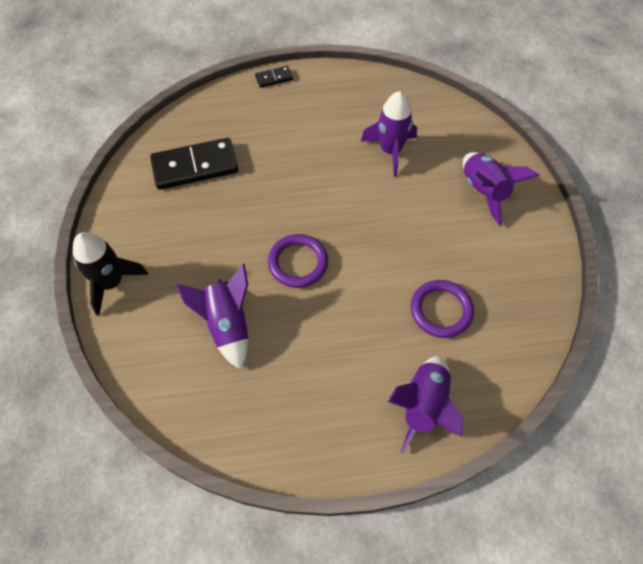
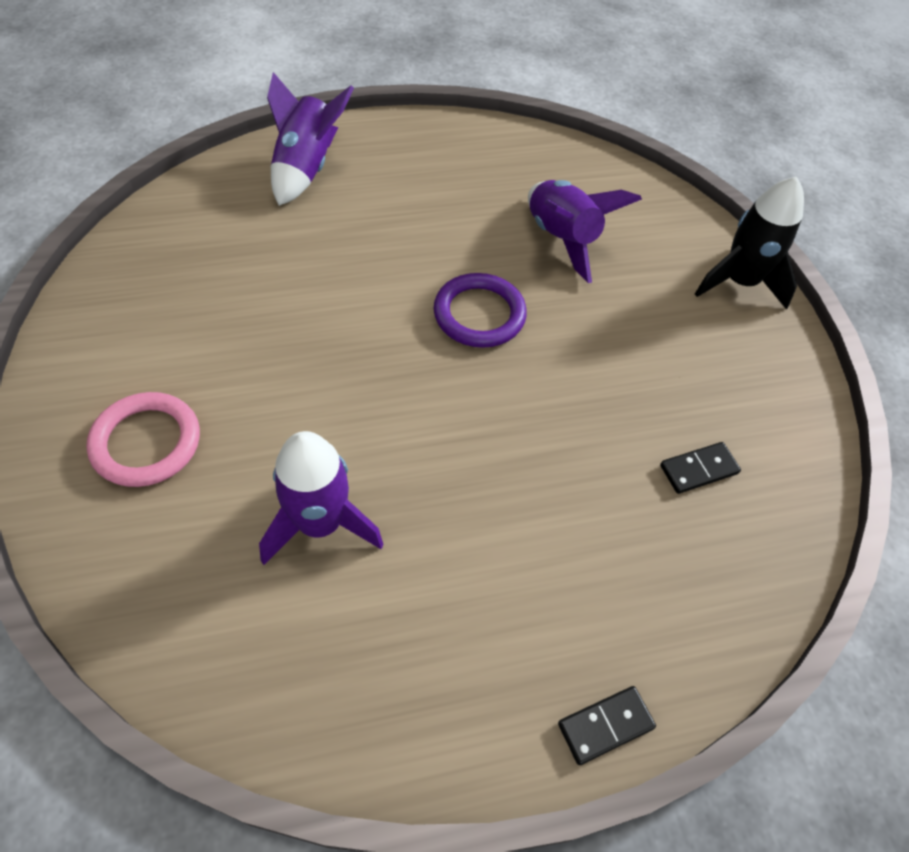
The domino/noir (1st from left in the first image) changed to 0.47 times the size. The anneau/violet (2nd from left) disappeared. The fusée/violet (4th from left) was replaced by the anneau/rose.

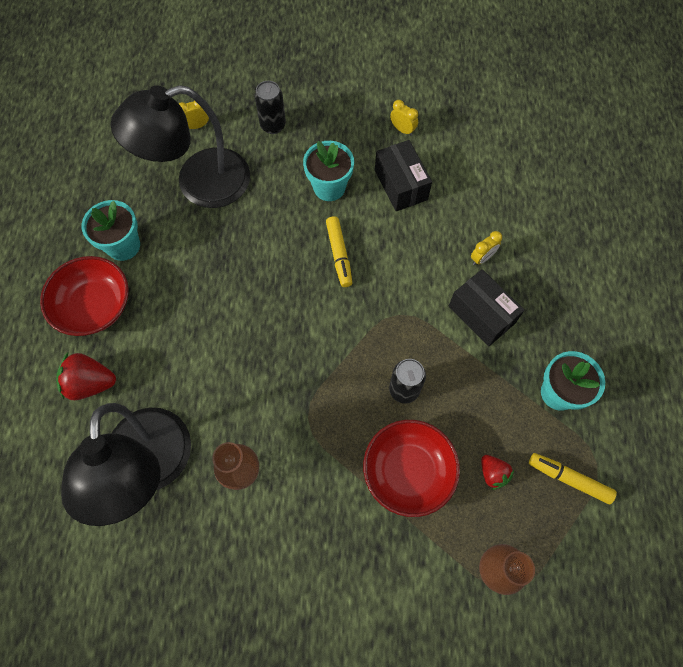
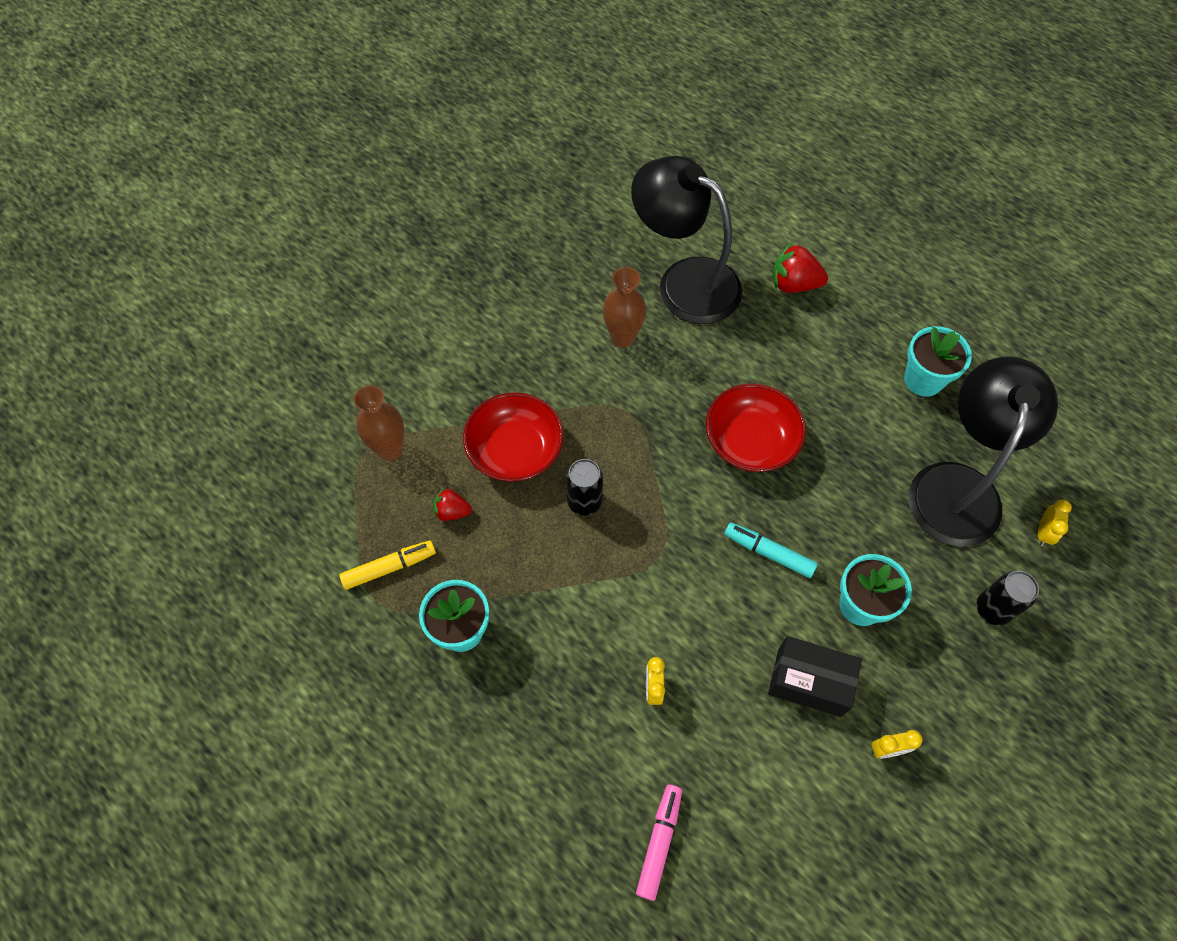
The bol/rouge (1st from left in the first image) moved. The fraise/rouge (1st from left in the first image) turned 120 degrees counterclockwise. The feutre/jaune (1st from left) became the feutre/turquoise. The boîte/noir (2nd from left) disappeared. The feutre/rose appeared.

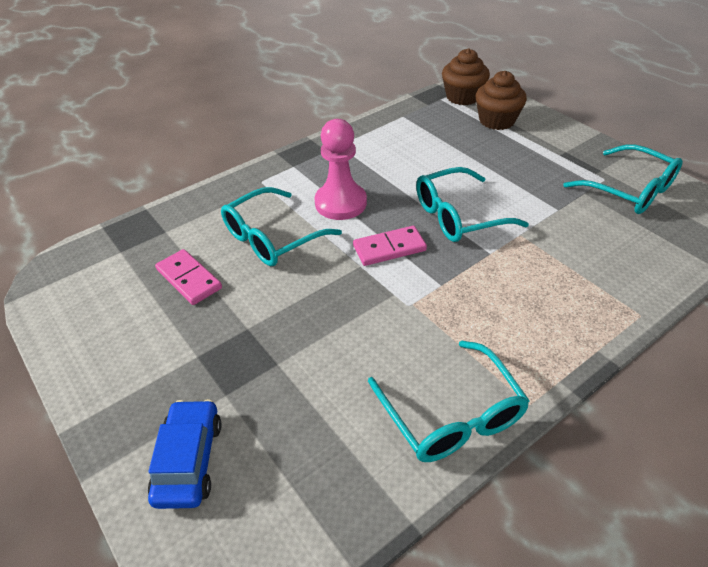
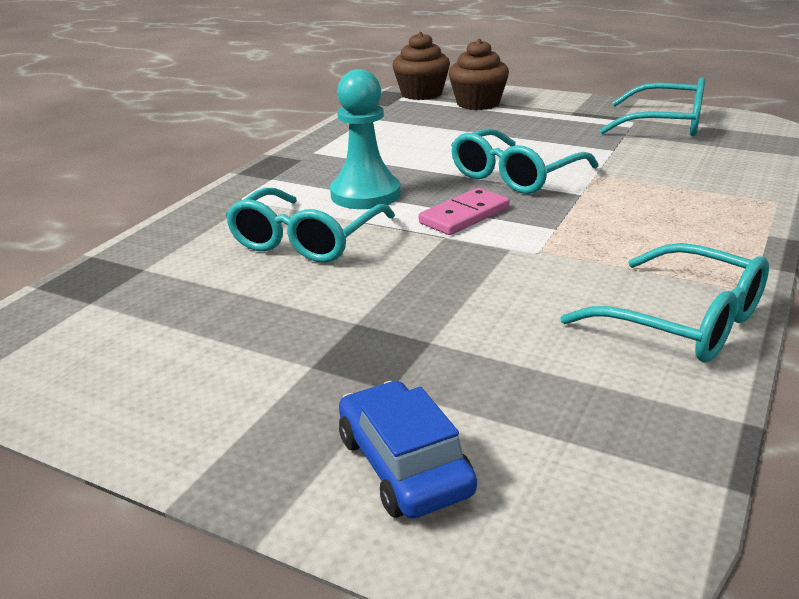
The domino/rose (1st from left) disappeared. The pion/rose became the pion/turquoise.

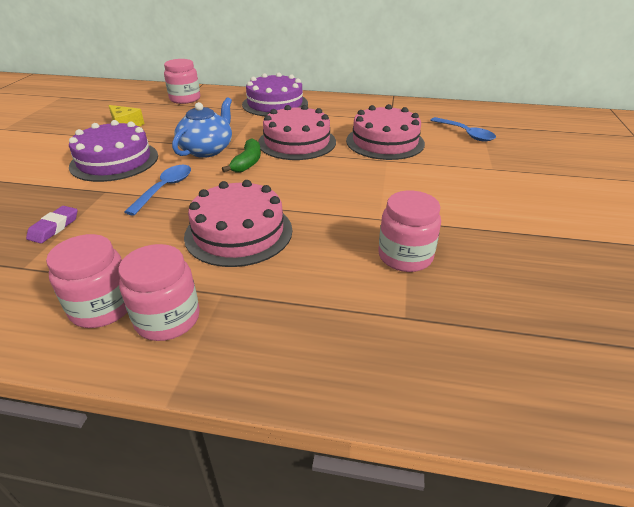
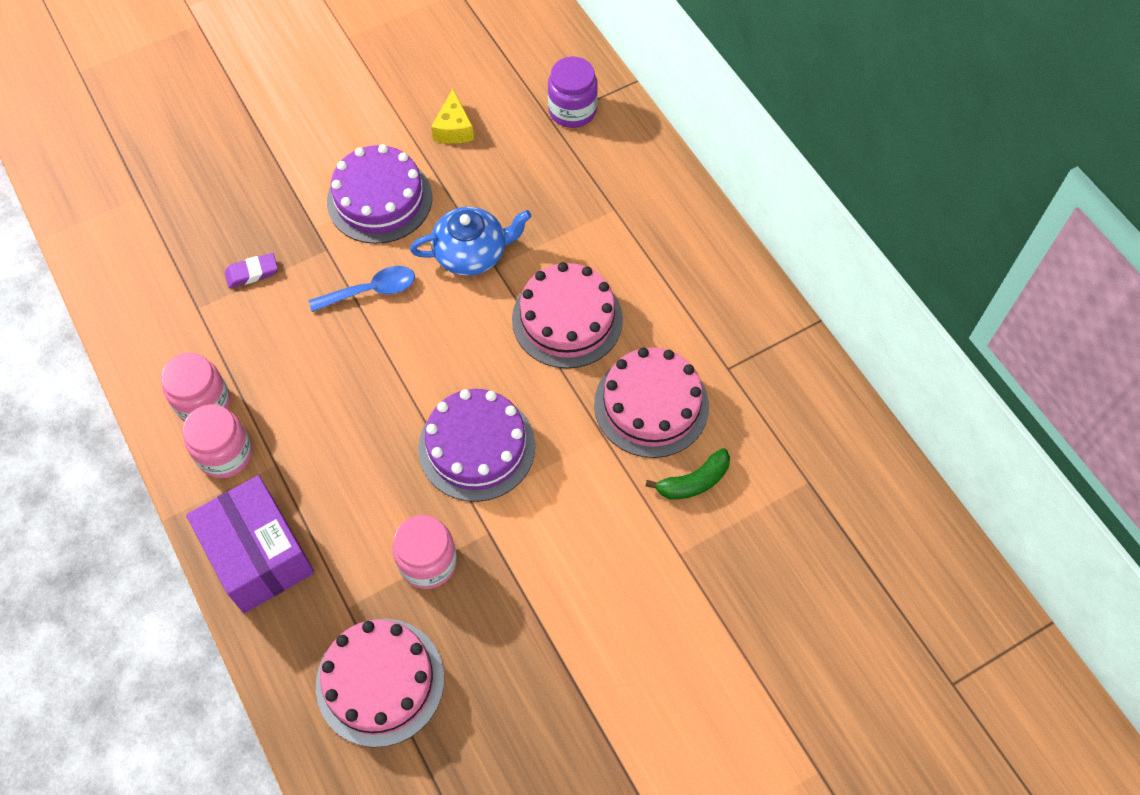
The bocal/rose (3rd from left) became the bocal/violet. The gâteau/rose (1st from left) moved. The banane/vert moved. The gâteau/violet (2nd from left) moved. The cuillère/bleu (2nd from left) disappeared. The boîte/violet appeared.

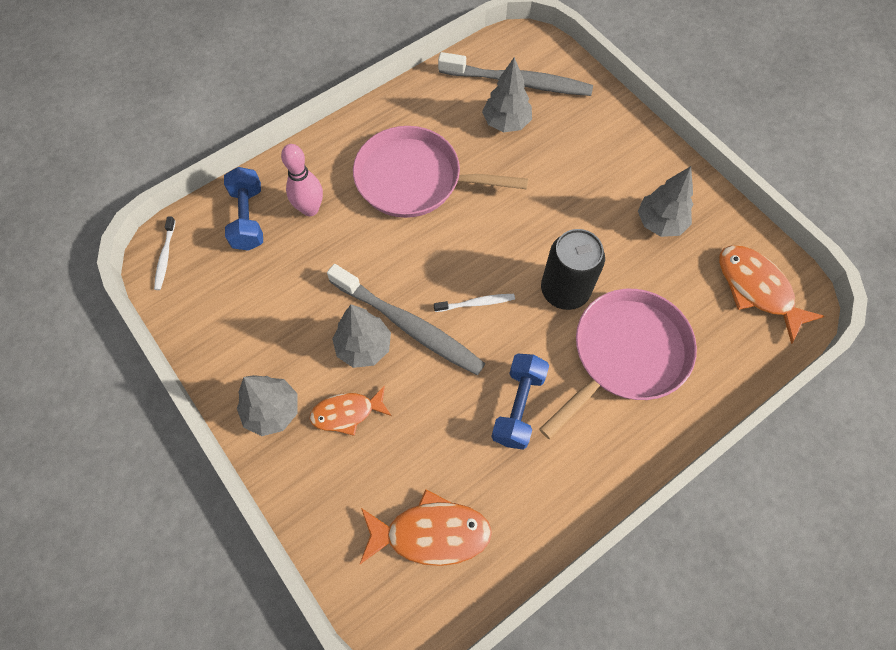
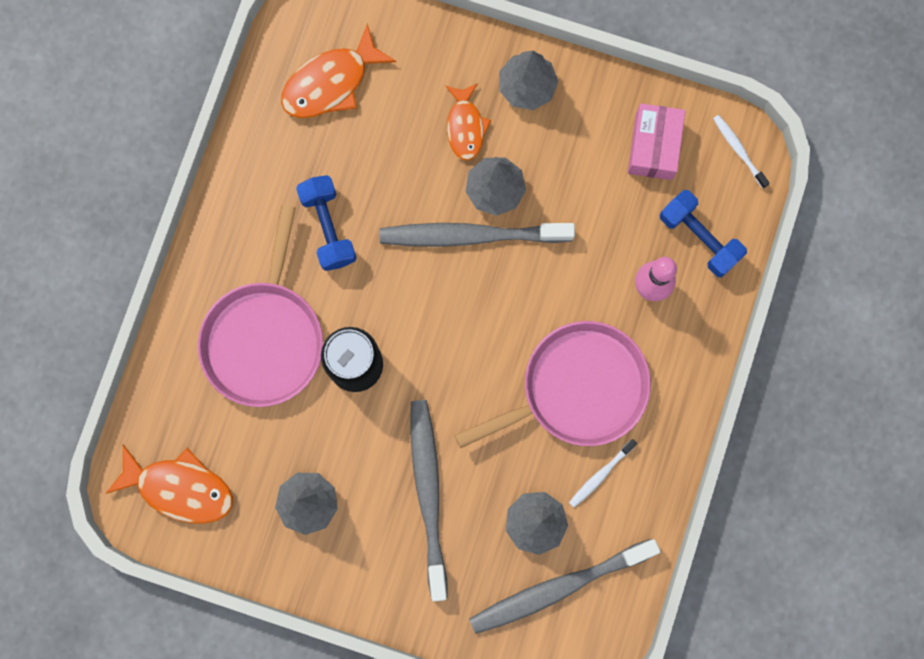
The poisson/orange (1st from left in the first image) turned 135 degrees clockwise. The brosse à dents/blanc (2nd from left in the first image) moved. The brosse à dents/gris (1st from left) appeared. The boîte/rose appeared.

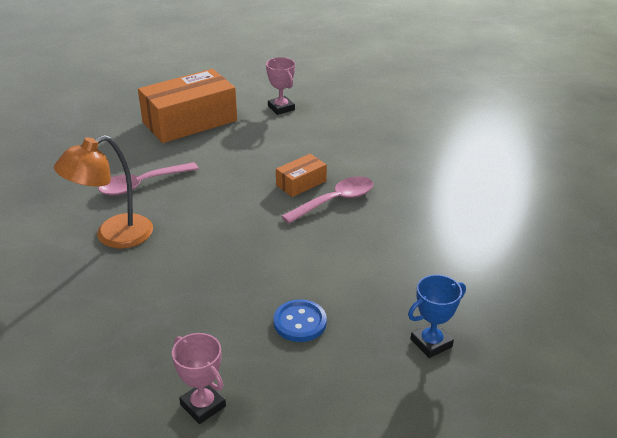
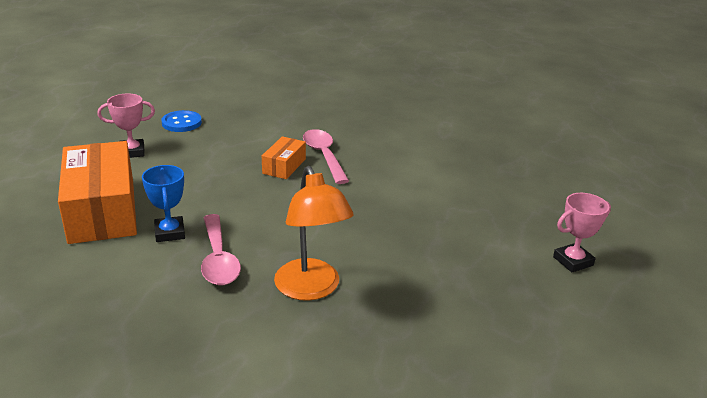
The bouton/bleu moved. The boîte/orange (2nd from left) turned 45 degrees clockwise. The trophée/bleu moved.

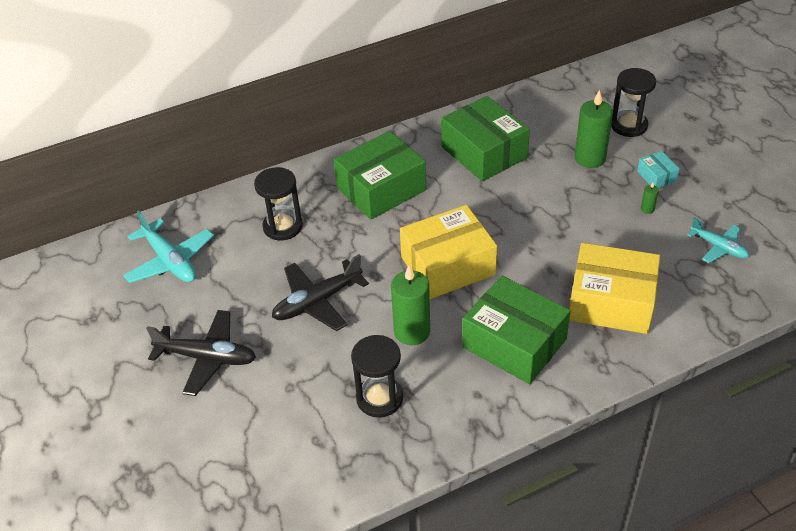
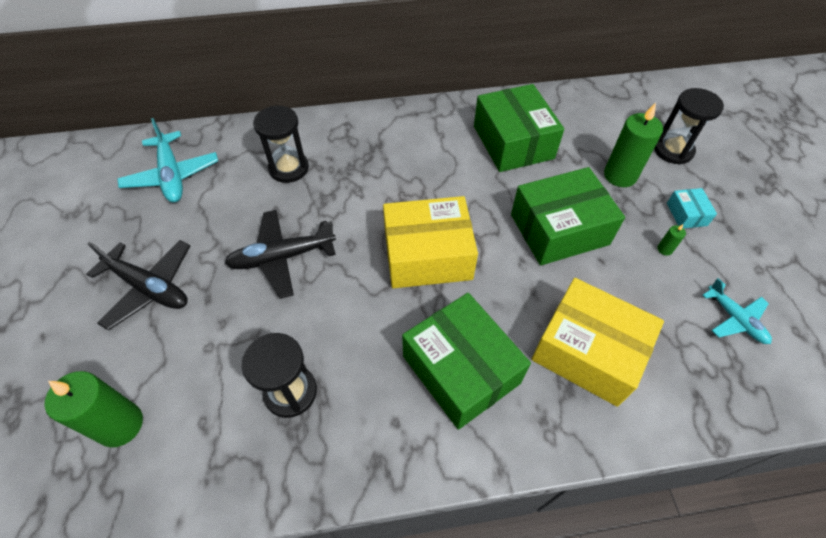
The boîte/vert (1st from left in the first image) moved. The bougie/vert (1st from left) moved.

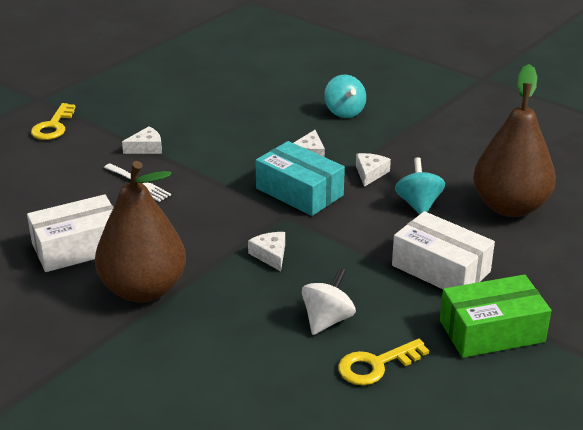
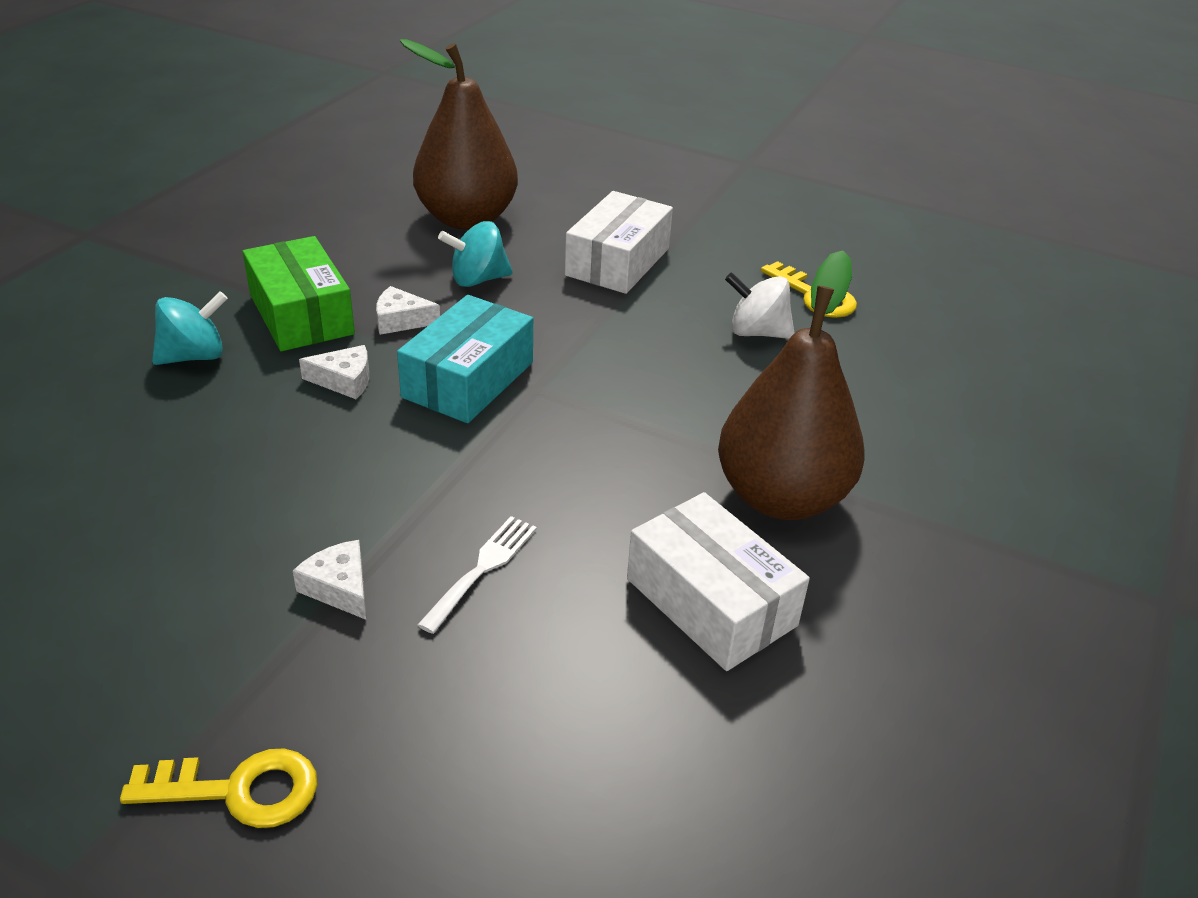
The fromage/blanc (2nd from left) disappeared. The boîte/vert moved.

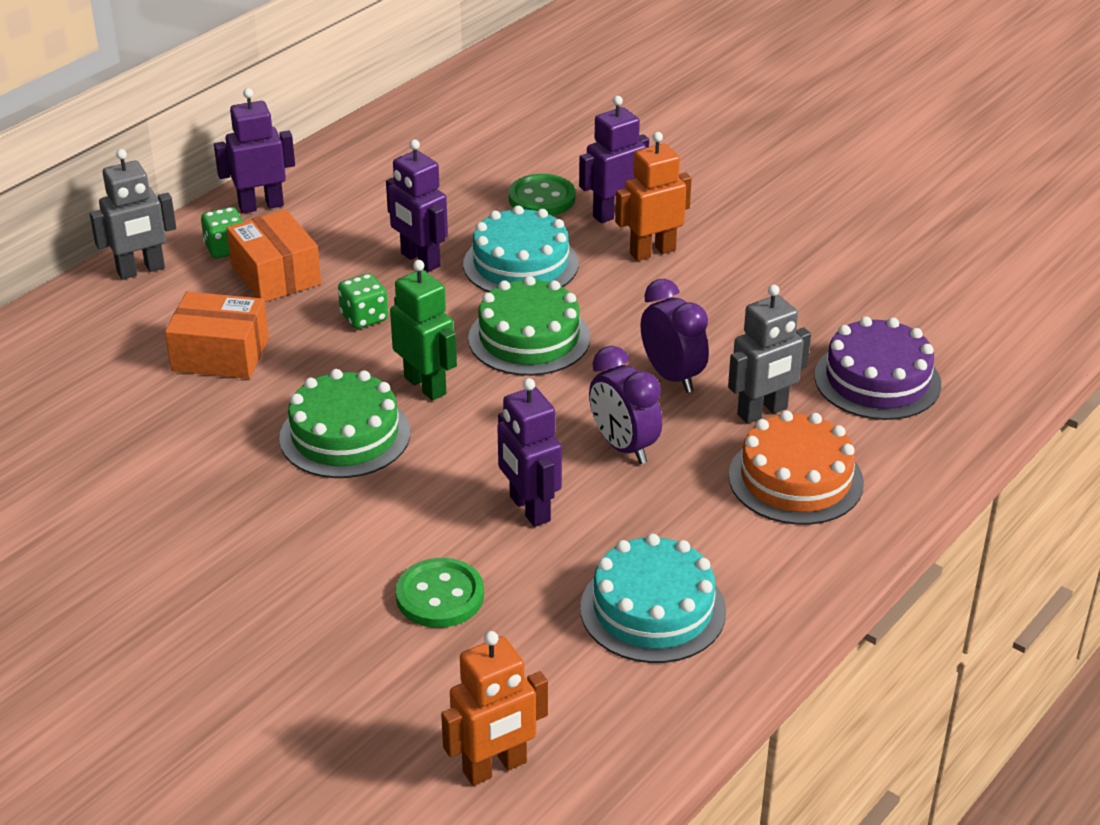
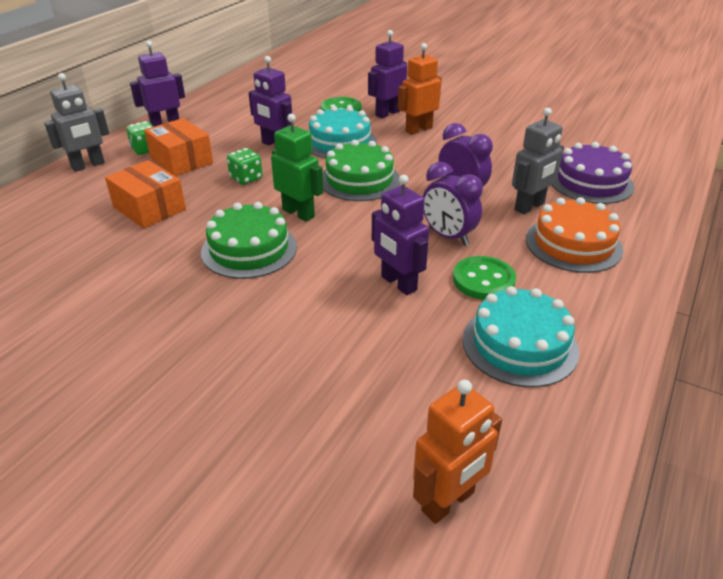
The boîte/orange (1st from left) turned 45 degrees clockwise. The bouton/vert (1st from left in the first image) moved.

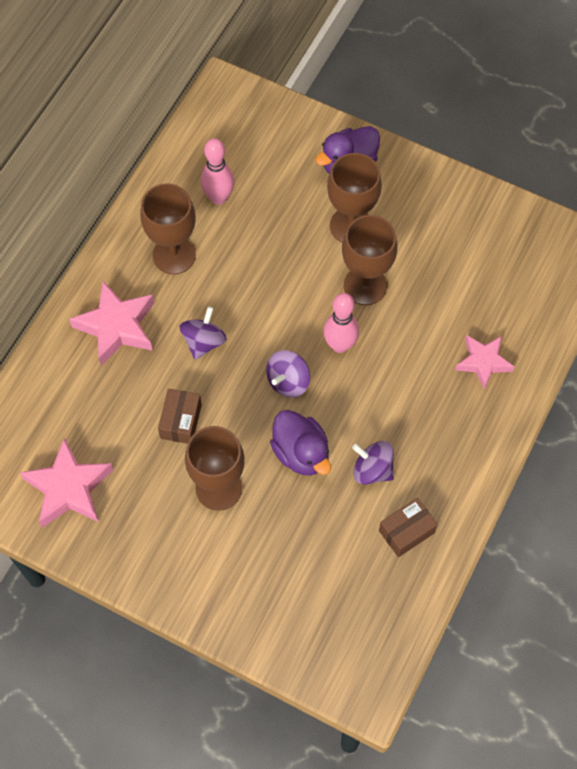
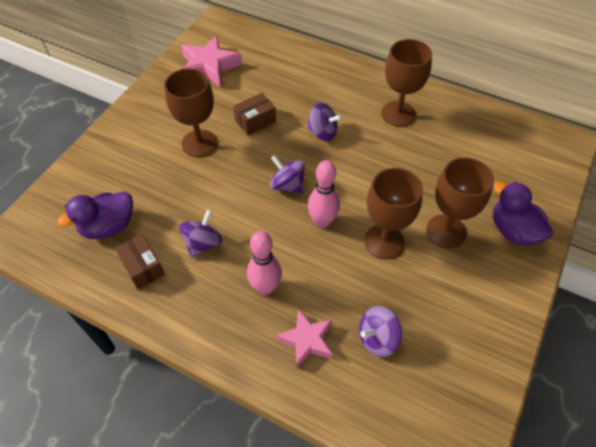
The étoile/rose (2nd from left) disappeared. The boîte/marron (1st from left in the first image) turned 45 degrees counterclockwise. The quille/rose (1st from left) moved. The canard/violet (1st from left) moved. The toupie/violet (4th from left) appeared.

